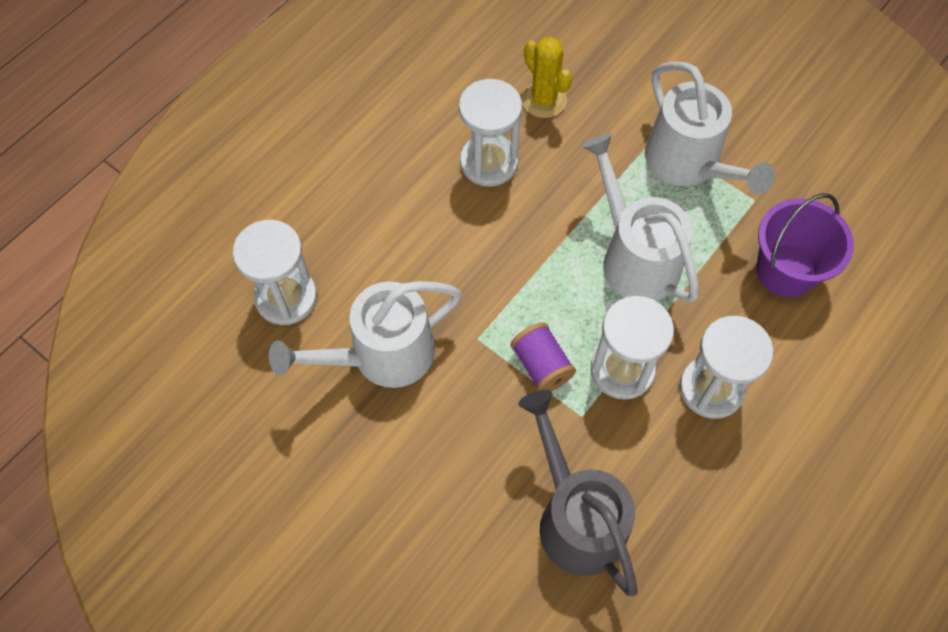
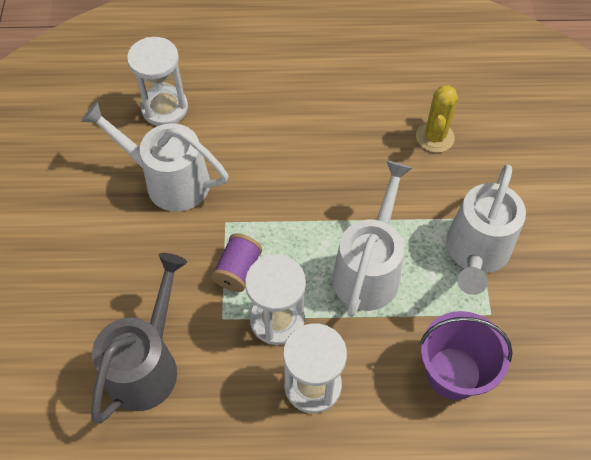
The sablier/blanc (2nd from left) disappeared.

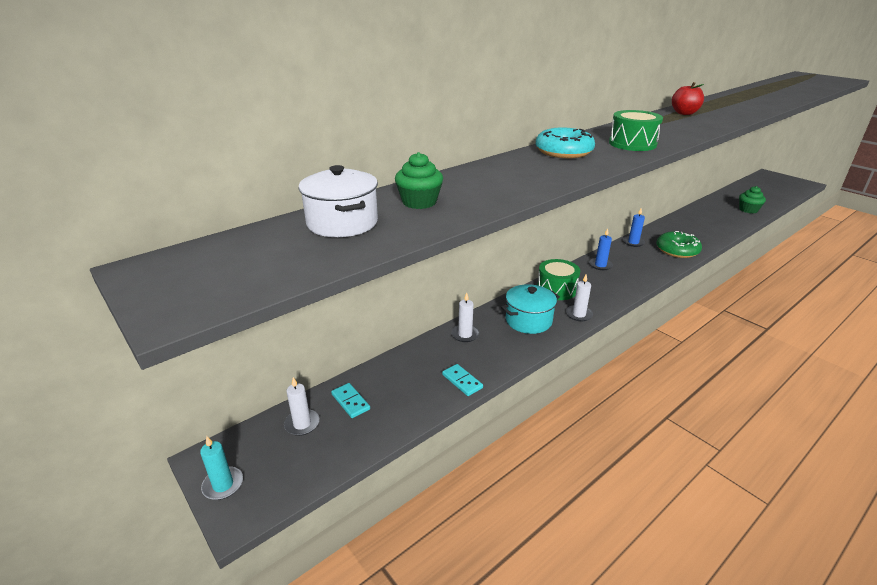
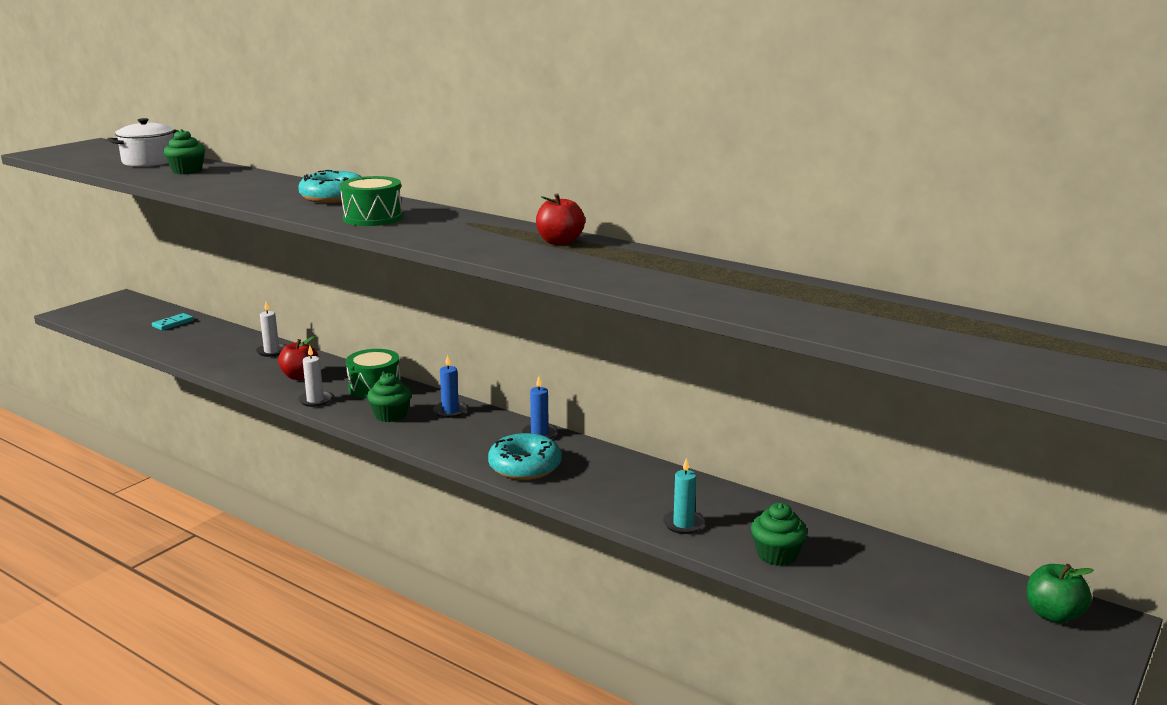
The bougie/turquoise moved. The bougie/blanc (1st from left) disappeared. The domino/turquoise (2nd from left) disappeared. The marmite/turquoise was replaced by the pomme/rouge (1st from left). The beignet/vert became the beignet/turquoise (2nd from left). The muffin/vert (2nd from left) appeared. The pomme/vert appeared.

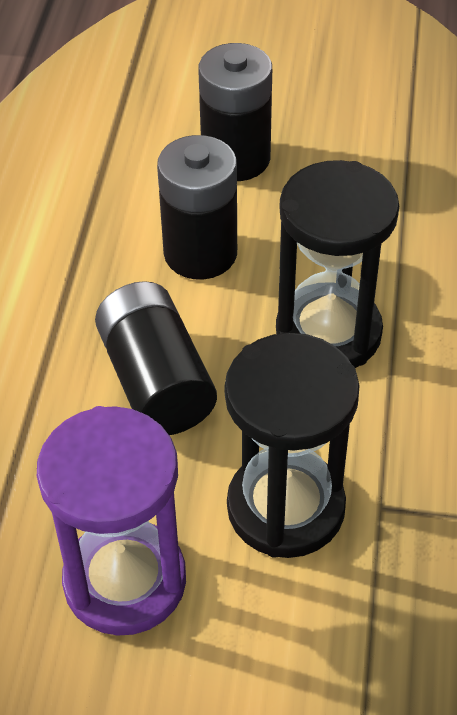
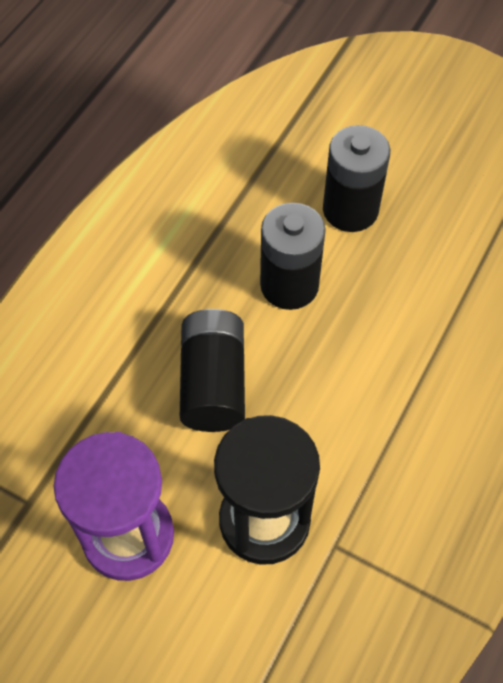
The sablier/noir (2nd from left) disappeared.

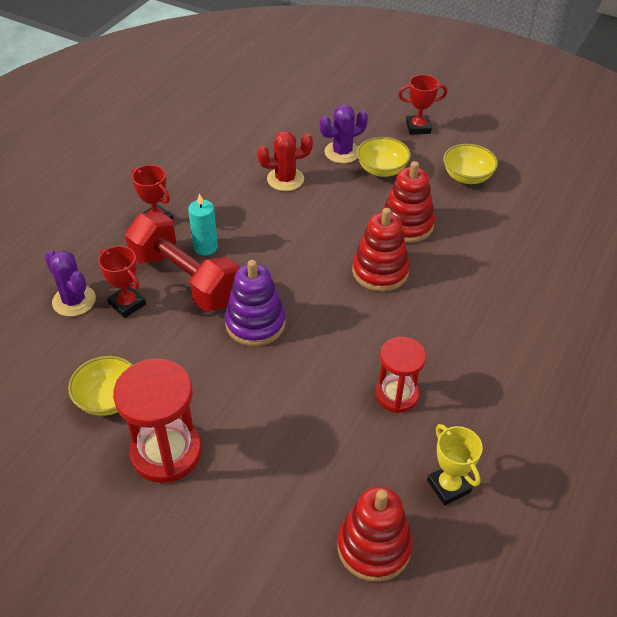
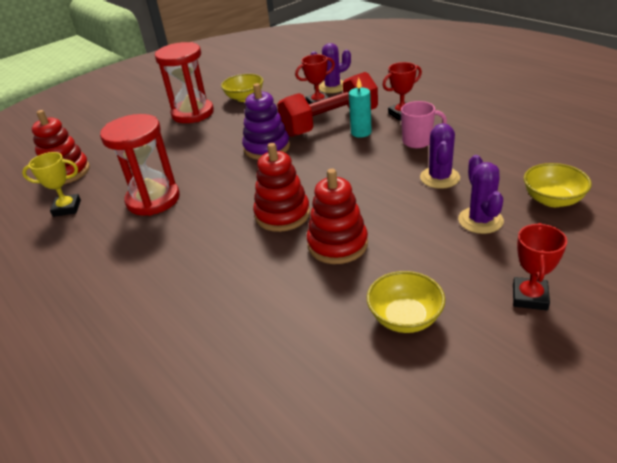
The cactus/rouge became the cactus/violet (2nd from left). The bol/jaune (2nd from left in the first image) moved. The sablier/rouge (2nd from left in the first image) changed to 1.54 times the size. The tasse/rose appeared.

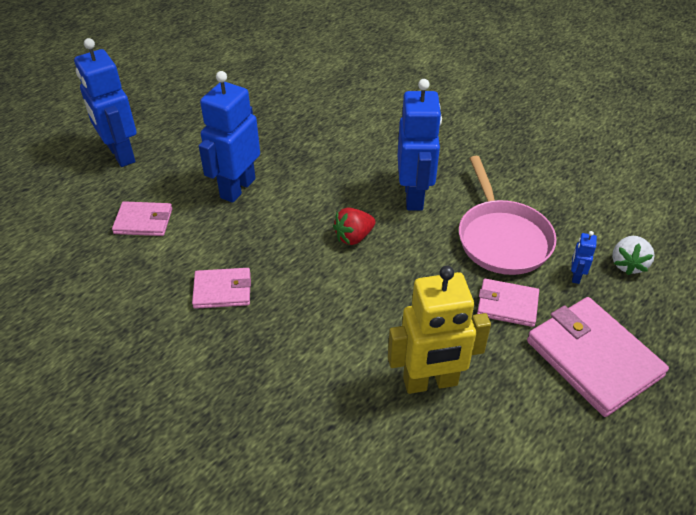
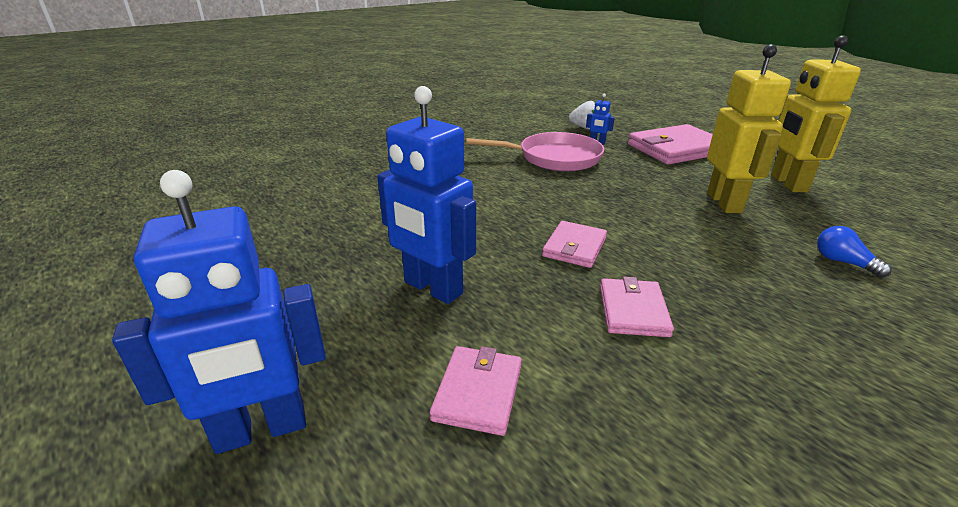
The fraise/rouge disappeared. The robot/bleu (3rd from left) disappeared. The portefeuille/rose (3rd from left in the first image) moved. The robot/jaune (2nd from left) appeared. The ampoule/bleu appeared.

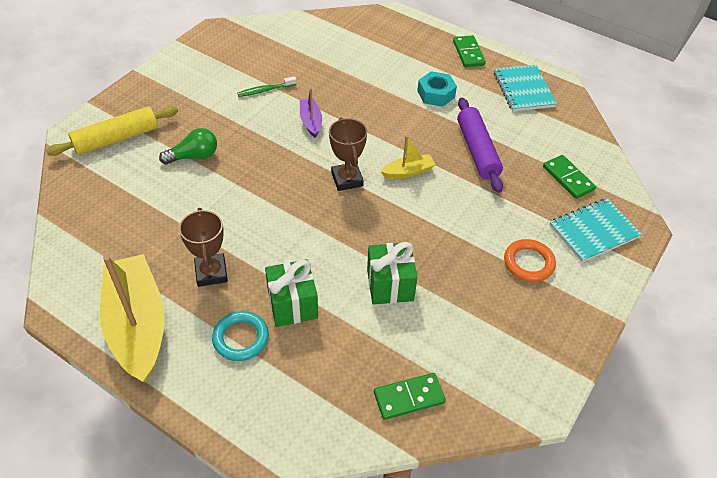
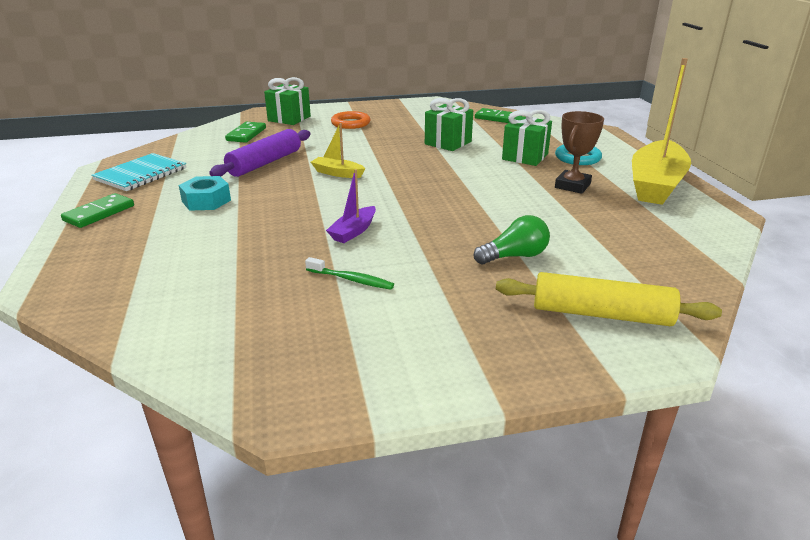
The ampoule/vert turned 135 degrees clockwise. The trophée/marron (2nd from left) disappeared. The carnet/turquoise (2nd from left) was replaced by the cadeau/vert (1st from left).

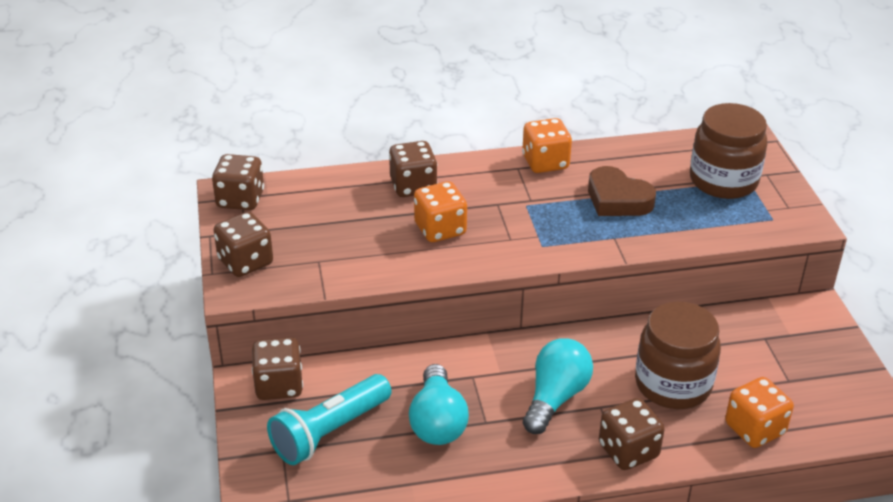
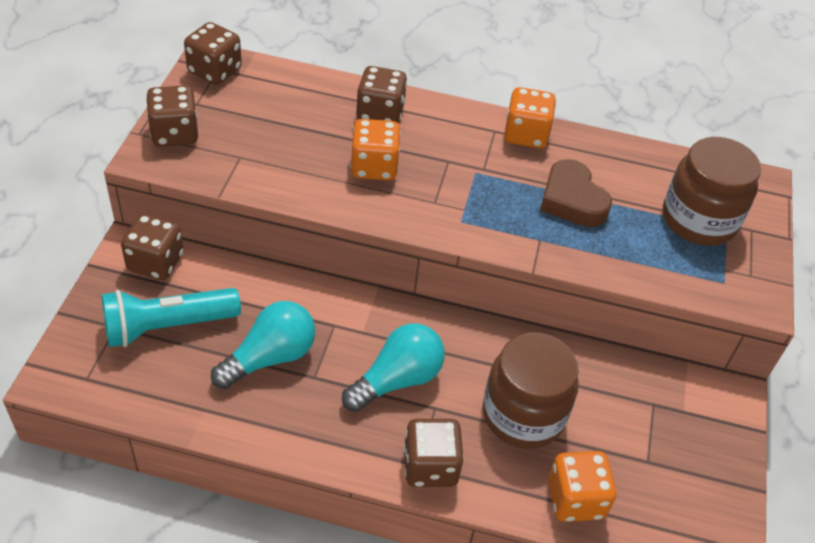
The ampoule/turquoise (1st from left) turned 150 degrees counterclockwise.

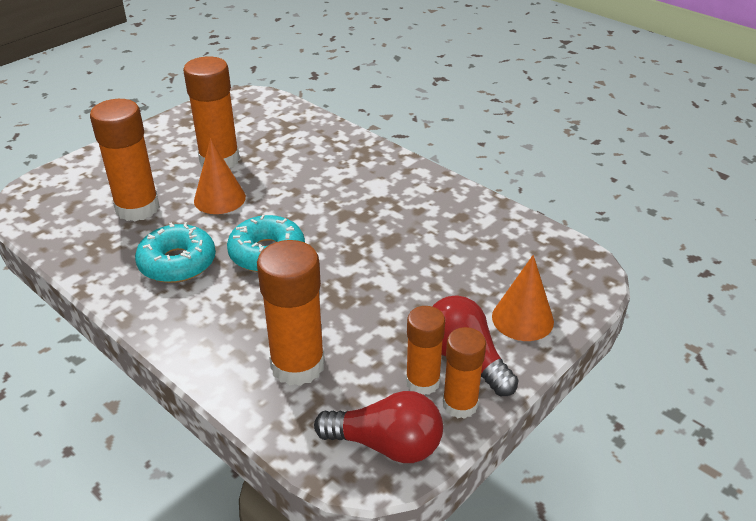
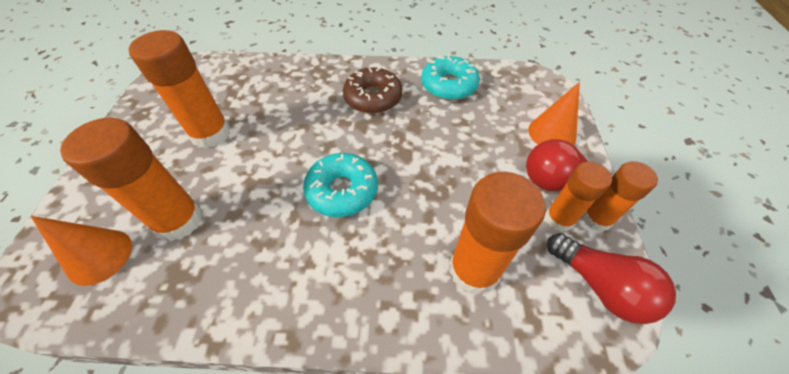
The beignet/turquoise (1st from left in the first image) moved. The cône/orange (1st from left) moved. The ampoule/rouge (1st from left in the first image) turned 75 degrees clockwise. The beignet/marron appeared.

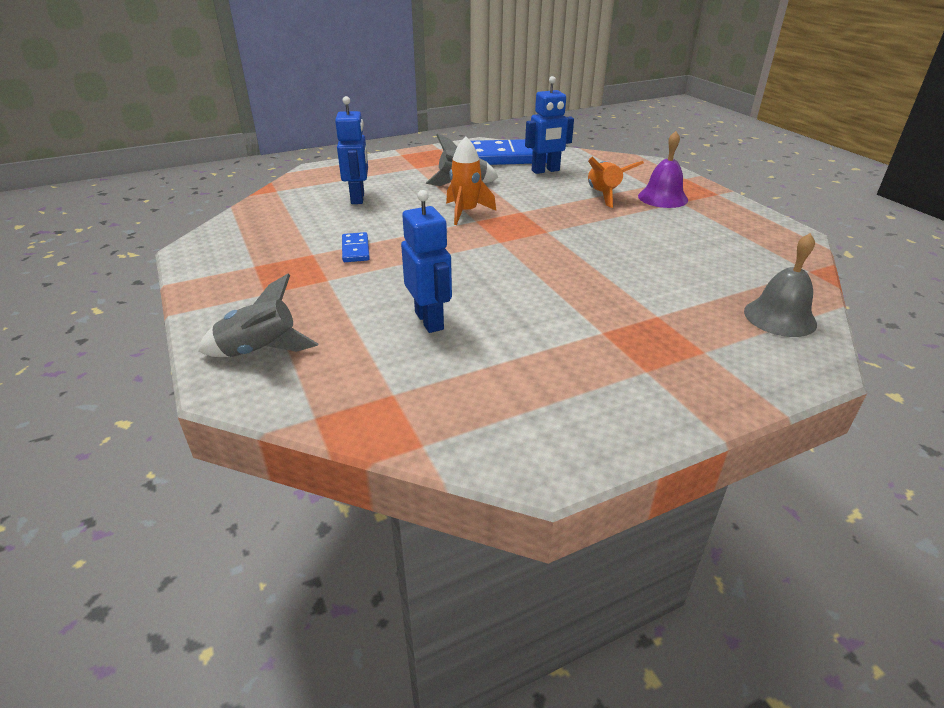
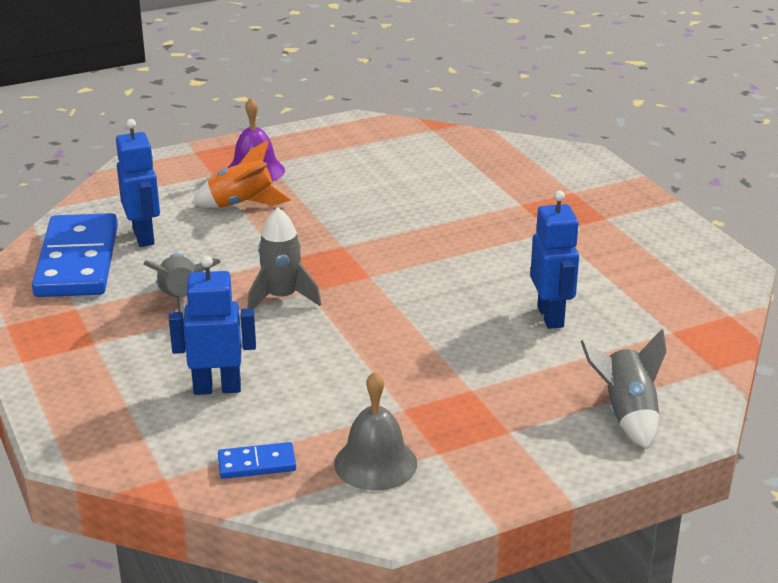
The domino/bleu (1st from left in the first image) moved. The robot/bleu (2nd from left in the first image) turned 105 degrees clockwise. The fusée/orange (1st from left) became the fusée/gris (2nd from left). The cloche/gris moved.

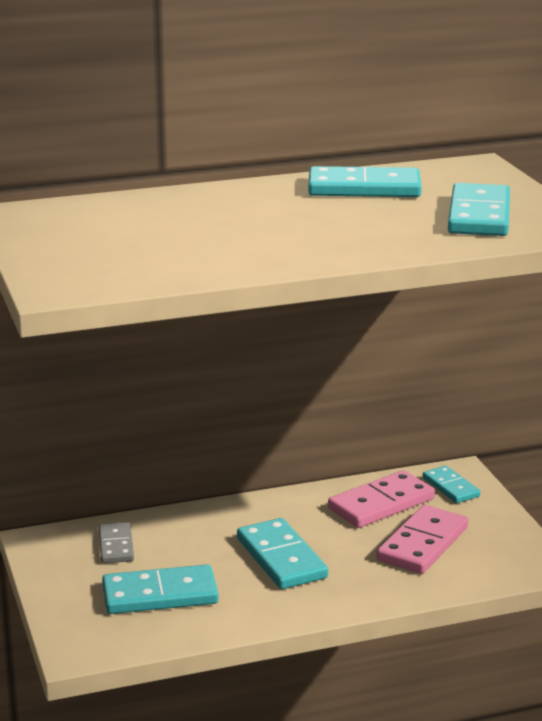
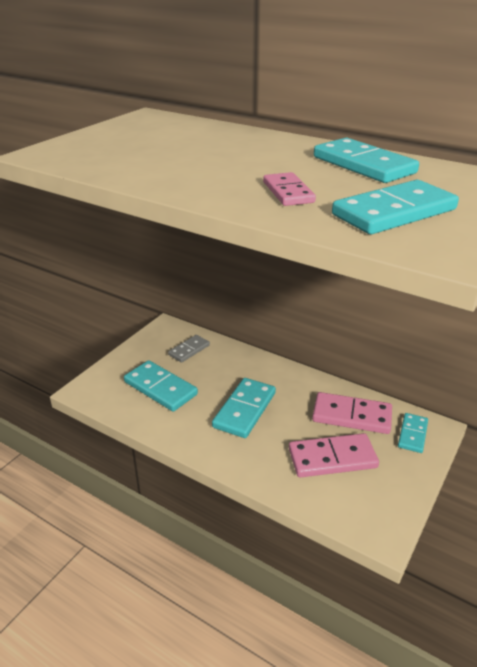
The domino/rose (1st from left) appeared.

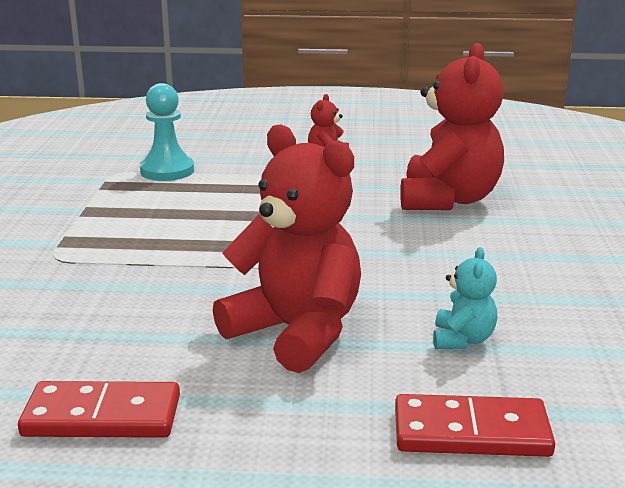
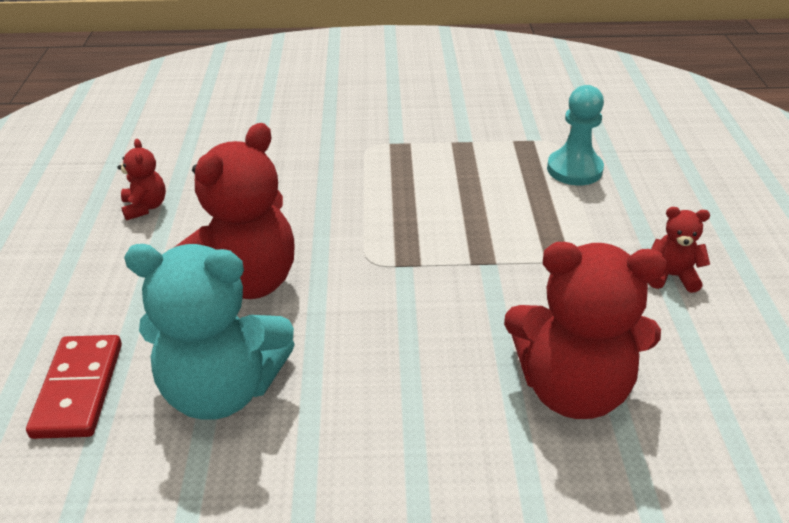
The domino/rouge (1st from left) was replaced by the ours en peluche/rouge (1st from left). The ours en peluche/turquoise changed to 2.17 times the size.

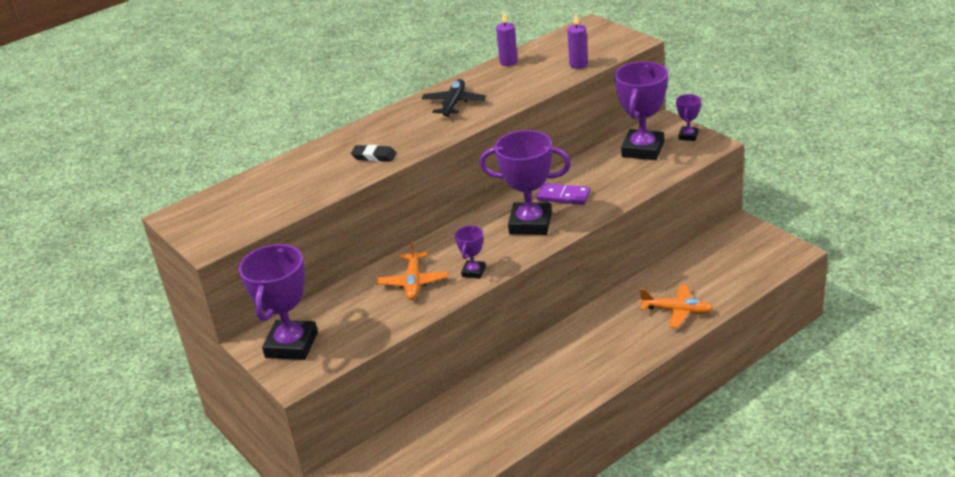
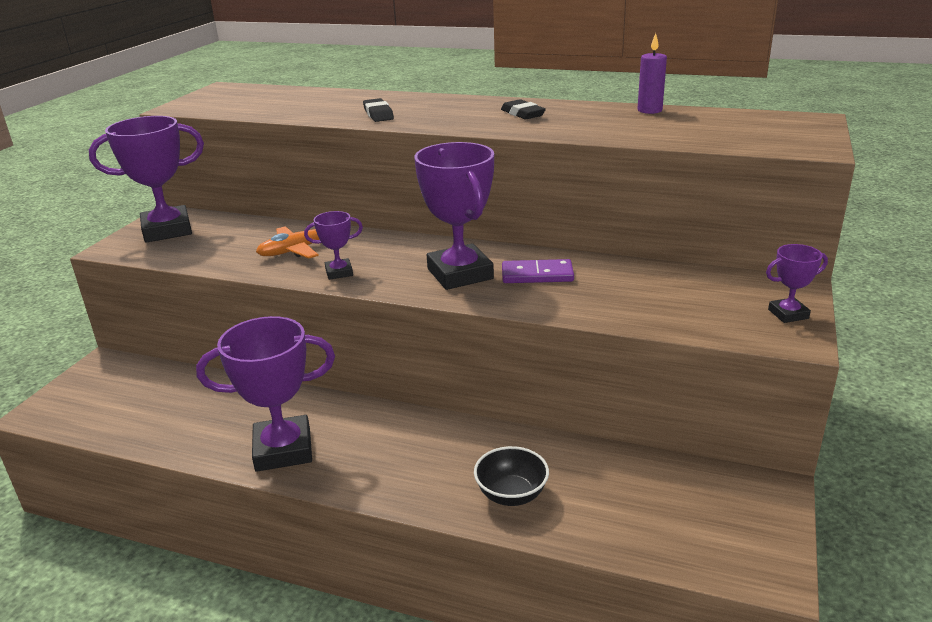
The avion/noir was replaced by the gomme/noir (2nd from left). The domino/violet turned 75 degrees counterclockwise. The bougie/violet (2nd from left) disappeared. The trophée/violet (4th from left in the first image) moved. The avion/orange (2nd from left) was replaced by the bol/noir.

